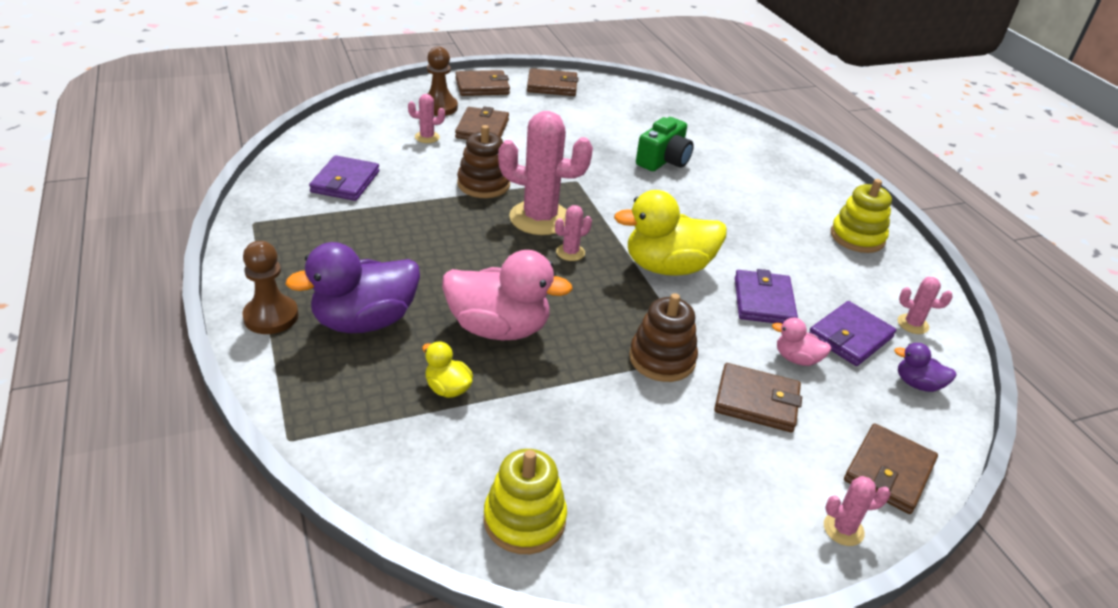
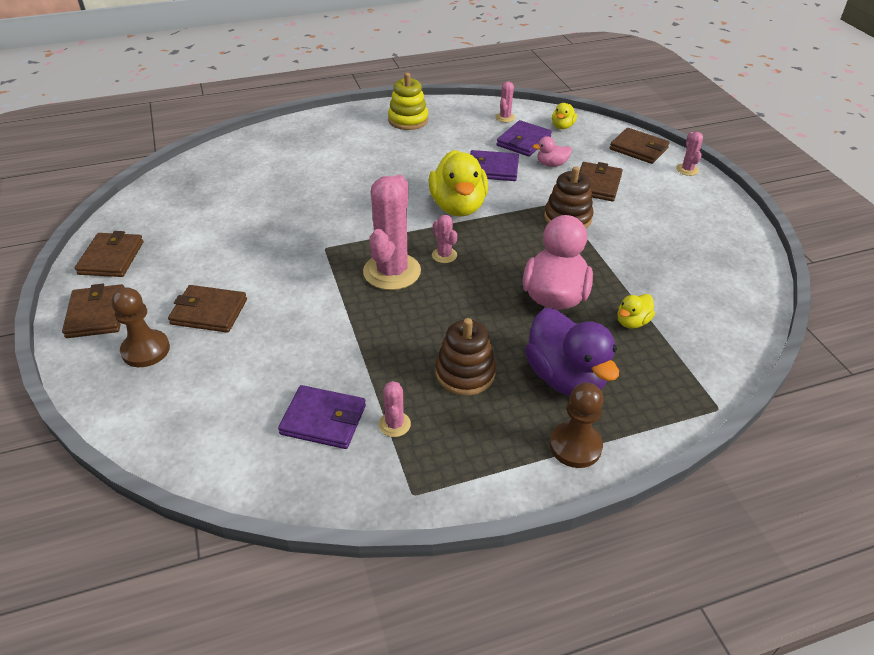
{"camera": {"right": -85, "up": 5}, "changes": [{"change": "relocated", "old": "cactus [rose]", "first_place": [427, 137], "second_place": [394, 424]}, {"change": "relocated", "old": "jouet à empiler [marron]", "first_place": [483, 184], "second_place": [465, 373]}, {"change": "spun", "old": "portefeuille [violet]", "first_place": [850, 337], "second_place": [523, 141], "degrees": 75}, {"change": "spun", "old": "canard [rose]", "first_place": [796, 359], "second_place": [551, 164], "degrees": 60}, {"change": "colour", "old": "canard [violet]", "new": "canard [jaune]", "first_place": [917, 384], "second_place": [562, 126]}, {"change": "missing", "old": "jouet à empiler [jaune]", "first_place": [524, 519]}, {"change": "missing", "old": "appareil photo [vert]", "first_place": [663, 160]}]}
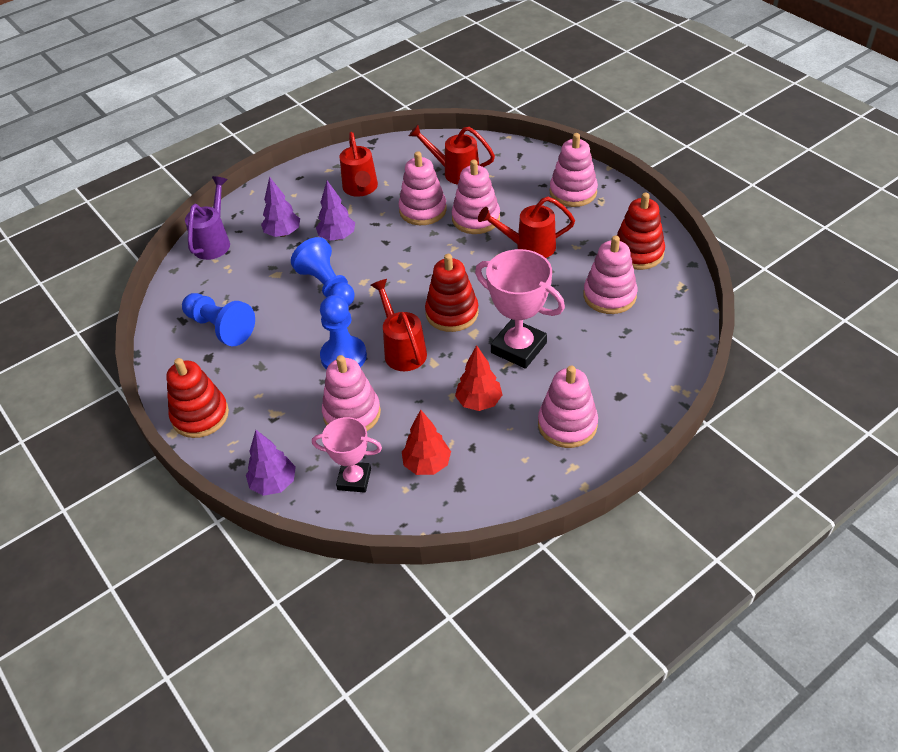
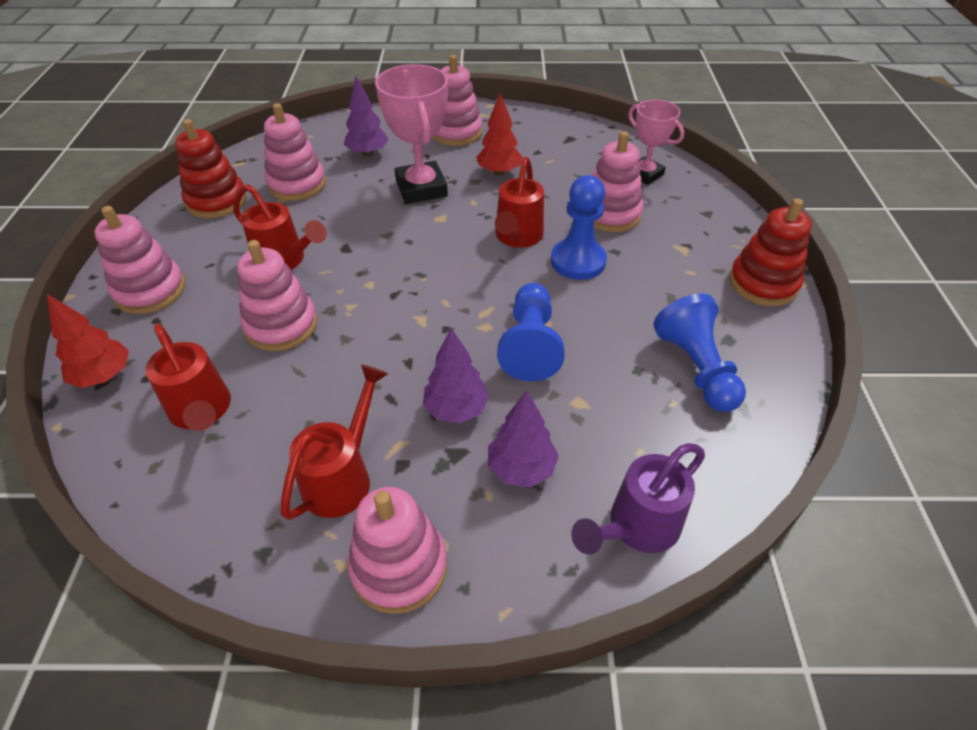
{"camera": {"right": -145, "up": 0}, "changes": [{"change": "relocated", "old": "arbre [rouge]", "first_place": [427, 464], "second_place": [104, 376]}, {"change": "relocated", "old": "arbre [violet]", "first_place": [274, 483], "second_place": [368, 153]}, {"change": "relocated", "old": "jouet à empiler [rose]", "first_place": [423, 210], "second_place": [399, 566]}, {"change": "missing", "old": "jouet à empiler [rouge]", "first_place": [452, 313]}]}
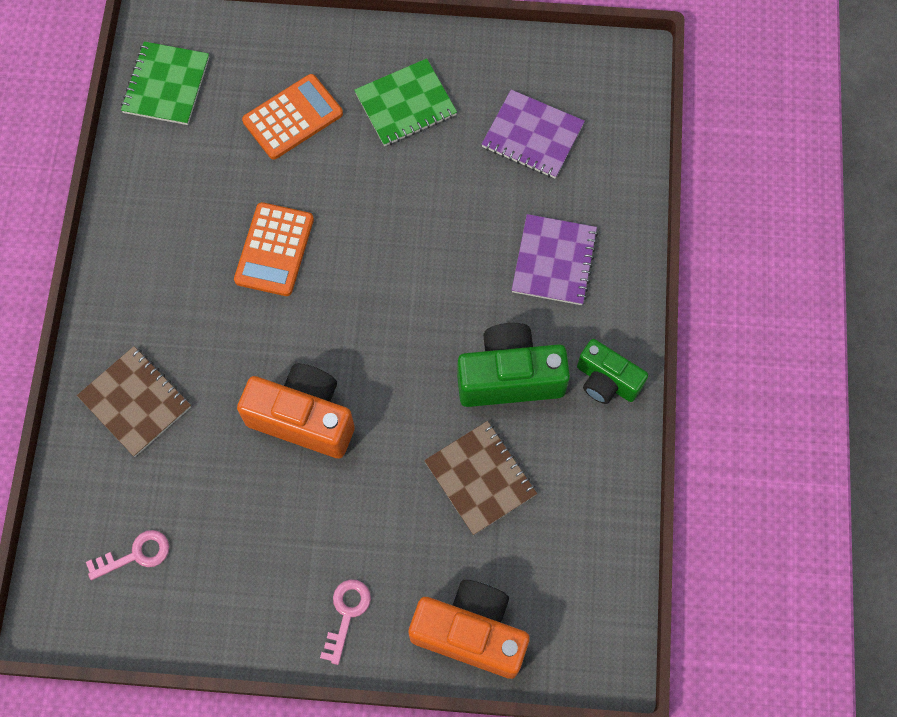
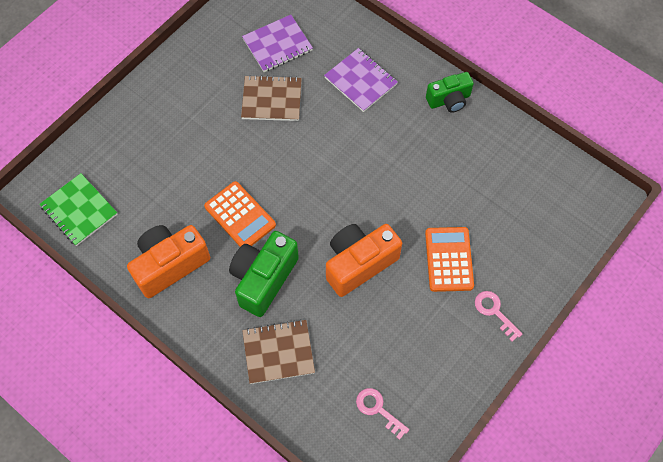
{"camera": {"right": -55, "up": -5}, "changes": [{"change": "relocated", "old": "appareil photo [orange]", "first_place": [471, 632], "second_place": [170, 265]}, {"change": "relocated", "old": "appareil photo [vert]", "first_place": [510, 377], "second_place": [263, 279]}, {"change": "relocated", "old": "carnet [marron]", "first_place": [480, 478], "second_place": [271, 99]}, {"change": "spun", "old": "clé [rose]", "first_place": [136, 554], "second_place": [378, 409], "degrees": -60}, {"change": "relocated", "old": "calculatrice [orange]", "first_place": [293, 117], "second_place": [449, 259]}, {"change": "missing", "old": "carnet [vert]", "first_place": [406, 104]}]}
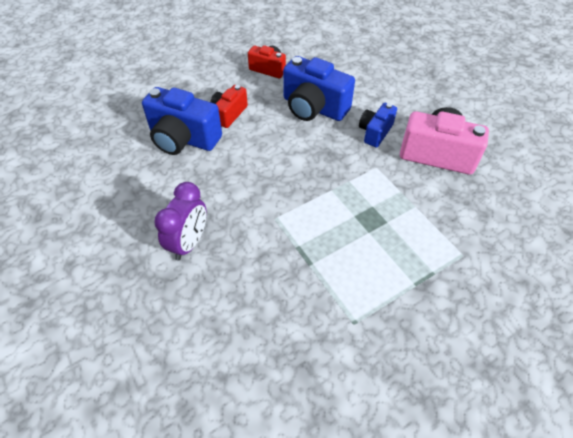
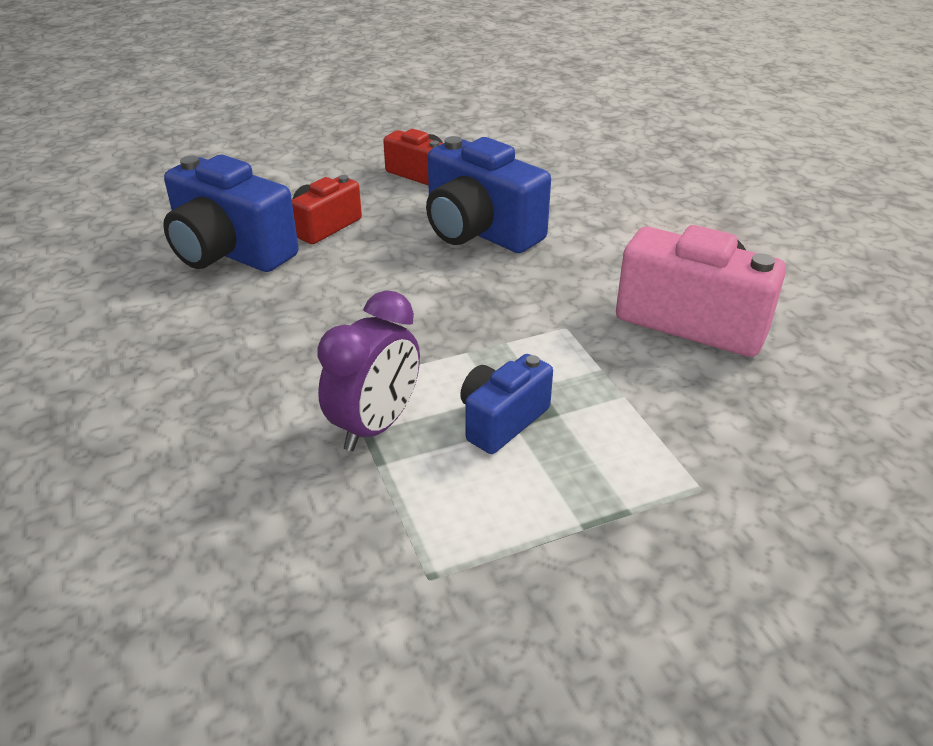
{"camera": {"right": 10, "up": -15}, "changes": [{"change": "relocated", "old": "réveil [violet]", "first_place": [189, 243], "second_place": [375, 426]}, {"change": "relocated", "old": "appareil photo [bleu]", "first_place": [375, 132], "second_place": [501, 420]}]}
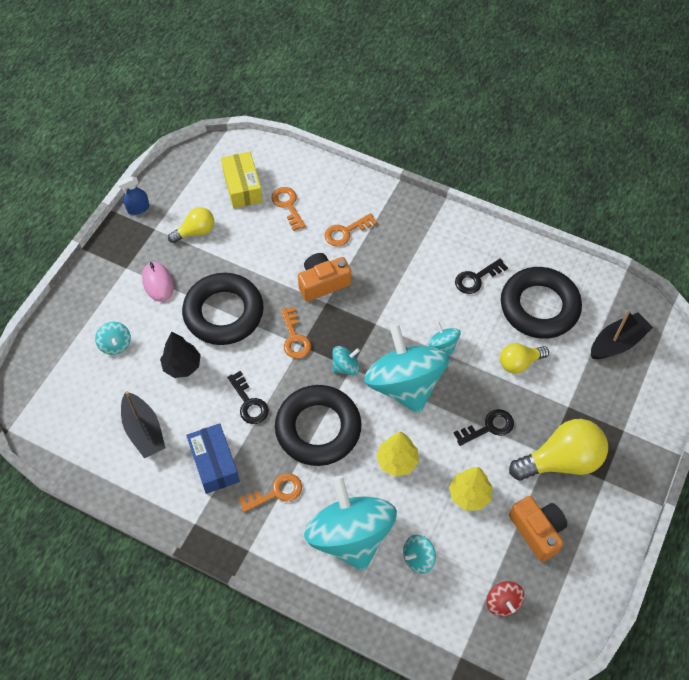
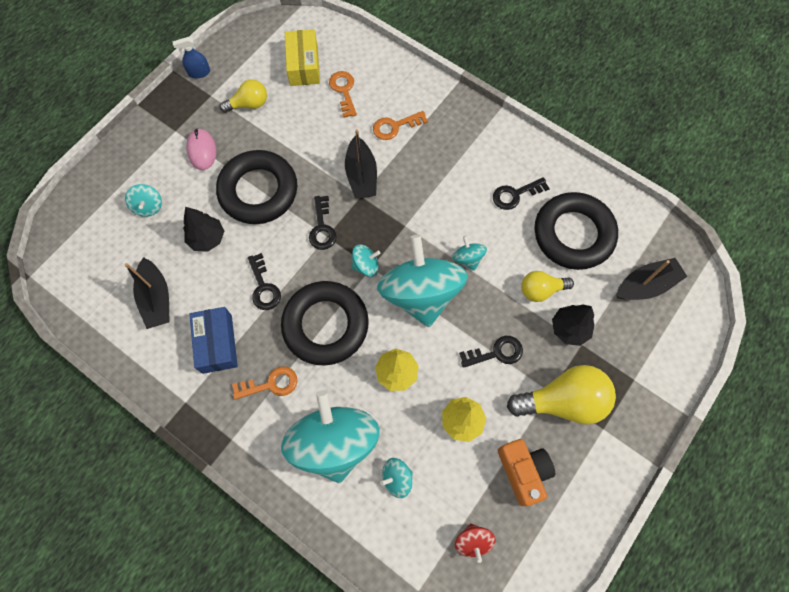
{"camera": {"right": 10, "up": 10}, "changes": [{"change": "colour", "old": "clé [orange]", "new": "clé [noir]", "first_place": [295, 338], "second_place": [322, 228]}, {"change": "exchanged", "old": "appareil photo [orange]", "new": "bateau [noir]", "first_place": [323, 283], "second_place": [361, 175]}, {"change": "appeared", "new": "arbre [noir]", "second_place": [569, 329]}]}
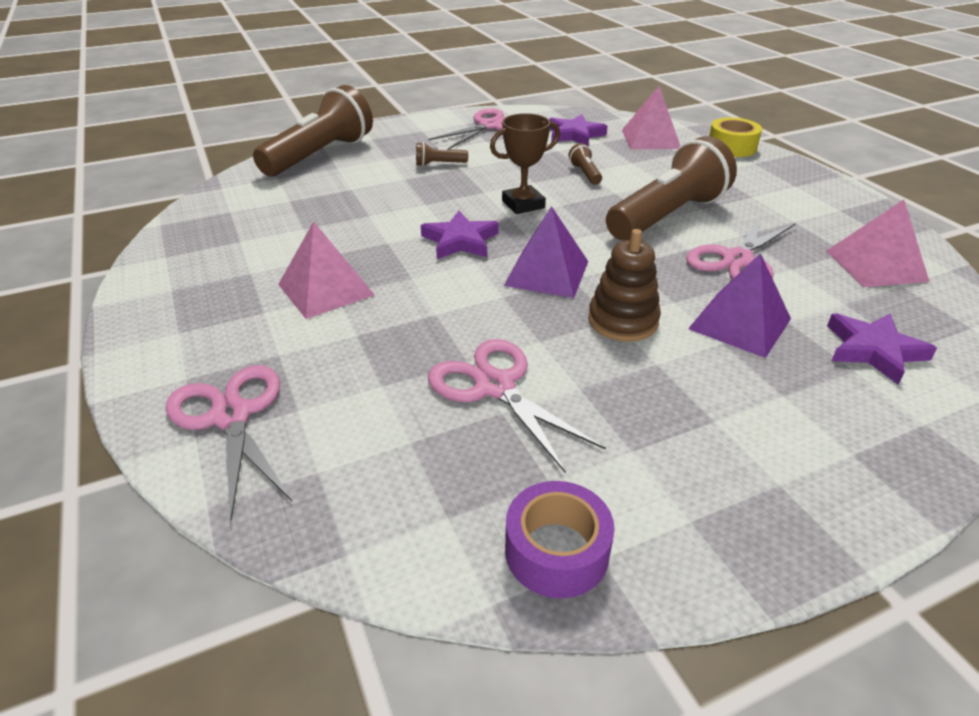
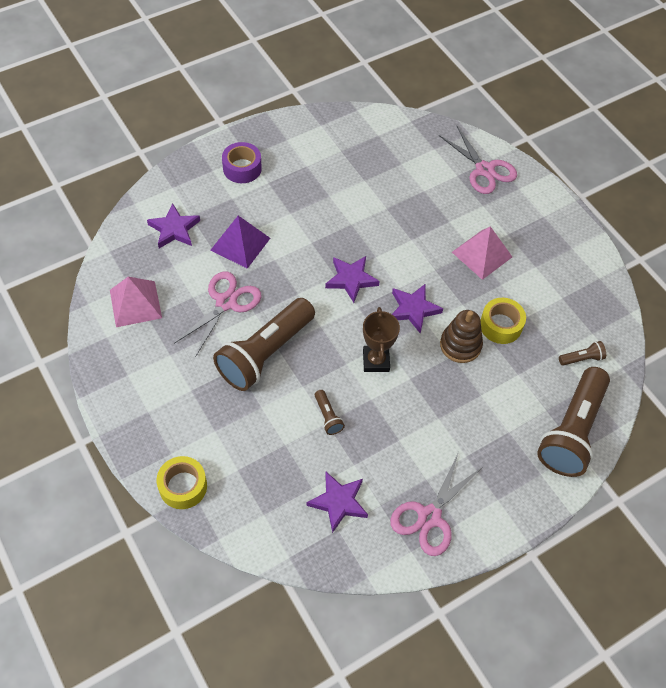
{"camera": {"right": 170, "up": 20}, "changes": [{"change": "relocated", "old": "ruban adhésif [violet]", "first_place": [556, 551], "second_place": [242, 168]}, {"change": "exchanged", "old": "pyramide [violet]", "new": "étoile [violet]", "first_place": [547, 273], "second_place": [351, 279]}, {"change": "spun", "old": "trophée [marron]", "first_place": [523, 204], "second_place": [376, 361], "degrees": -60}, {"change": "relocated", "old": "jouet à empiler [marron]", "first_place": [623, 321], "second_place": [460, 345]}, {"change": "appeared", "new": "ruban adhésif [jaune]", "second_place": [500, 325]}, {"change": "relocated", "old": "lampe de poche [marron]", "first_place": [439, 164], "second_place": [582, 358]}, {"change": "missing", "old": "ciseaux [rose]", "first_place": [495, 386]}, {"change": "missing", "old": "pyramide [rose]", "first_place": [650, 139]}]}
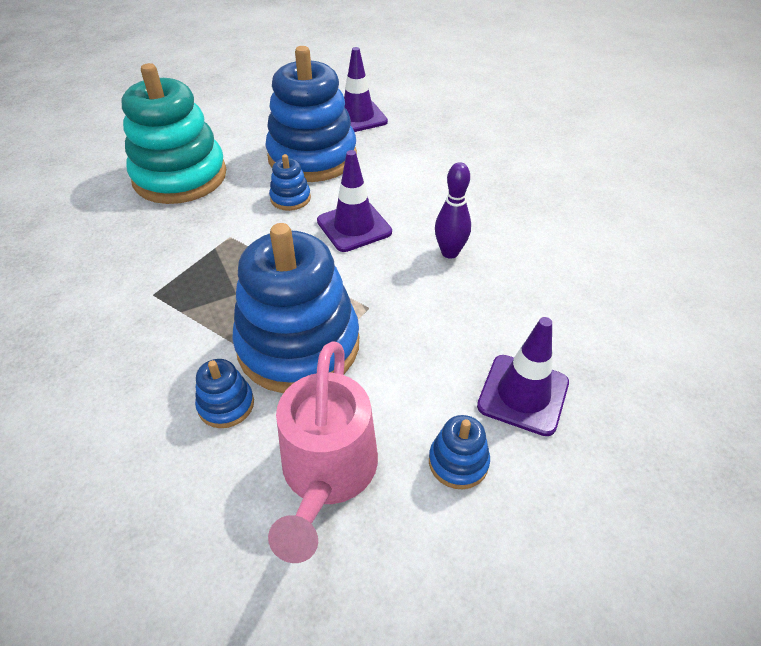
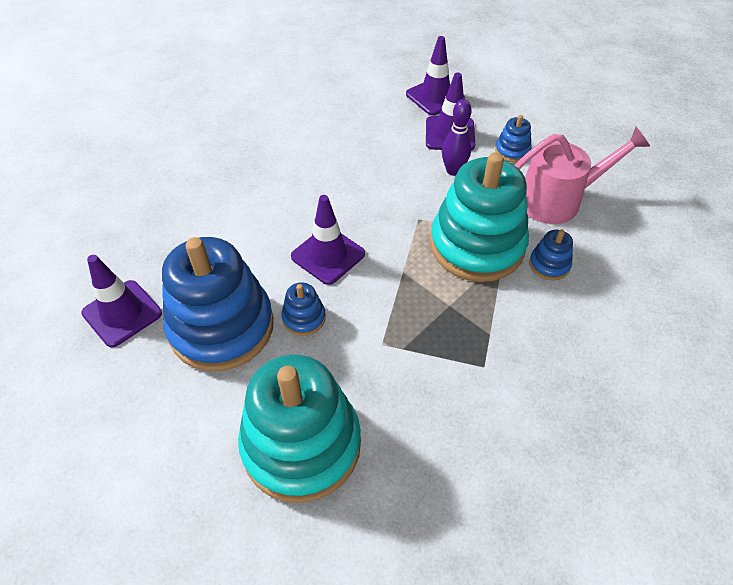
{"camera": {"right": -110, "up": 5}, "changes": [{"change": "appeared", "new": "cône de chantier [violet]", "second_place": [435, 97]}, {"change": "colour", "old": "jouet à empiler [bleu]", "new": "jouet à empiler [turquoise]", "first_place": [298, 345], "second_place": [477, 245]}, {"change": "relocated", "old": "quille [violet]", "first_place": [450, 252], "second_place": [453, 171]}]}
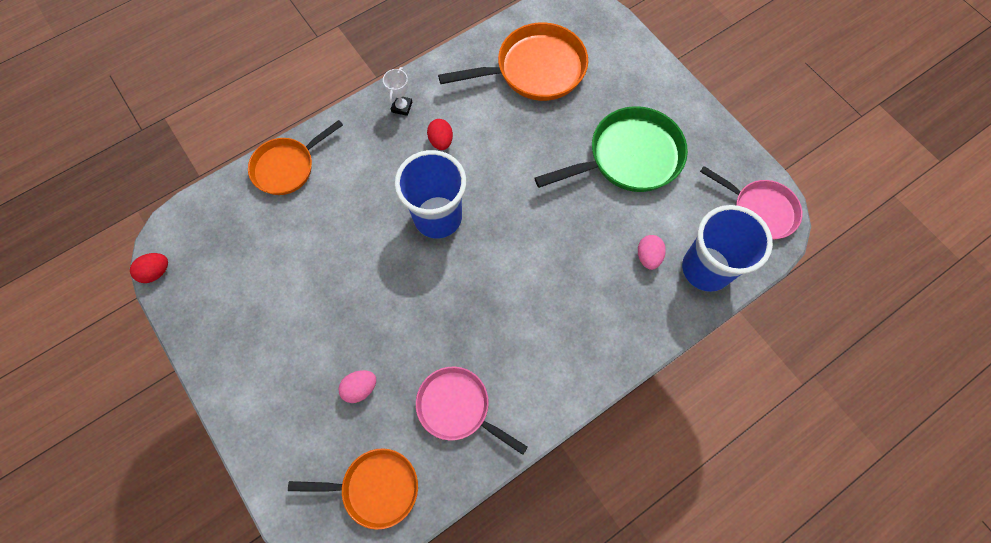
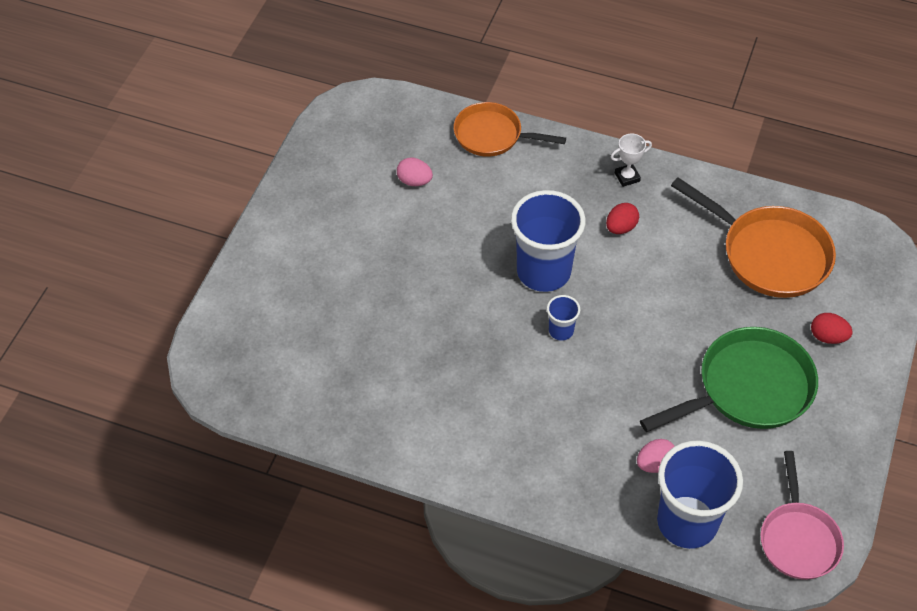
{"camera": {"right": 55, "up": -15}, "changes": [{"change": "relocated", "old": "œuf [rose]", "first_place": [360, 388], "second_place": [414, 181]}, {"change": "appeared", "new": "gobelet [bleu]", "second_place": [561, 331]}, {"change": "spun", "old": "poêle [vert]", "first_place": [629, 157], "second_place": [748, 388], "degrees": -60}, {"change": "relocated", "old": "œuf [rouge]", "first_place": [156, 272], "second_place": [827, 337]}, {"change": "missing", "old": "poêle [orange]", "first_place": [375, 488]}, {"change": "missing", "old": "poêle [rose]", "first_place": [457, 407]}]}
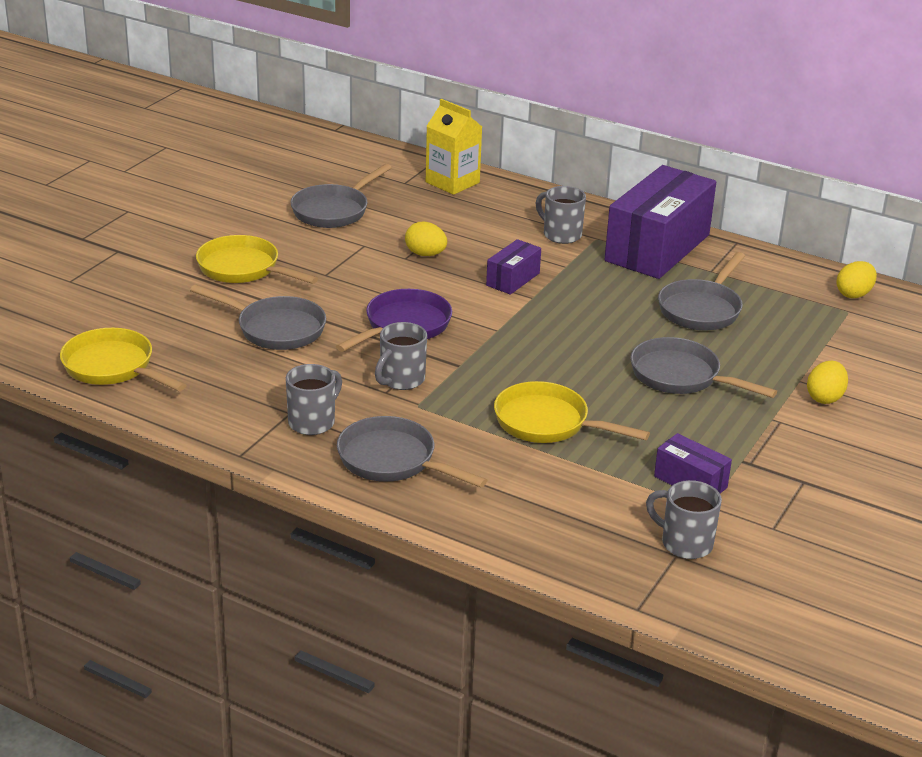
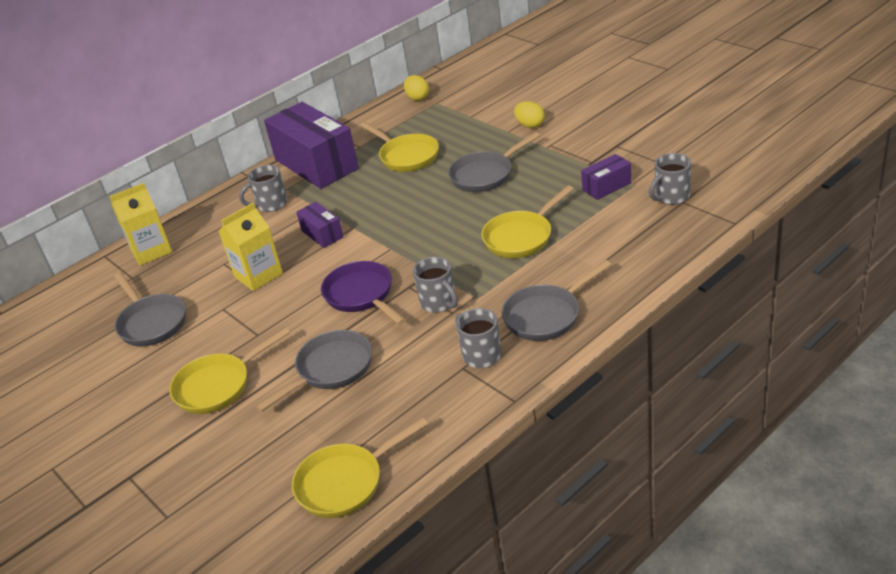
{"camera": {"right": -65, "up": 5}, "changes": [{"change": "exchanged", "old": "œuf [jaune]", "new": "brique de lait [jaune]", "first_place": [425, 254], "second_place": [258, 275]}, {"change": "colour", "old": "poêle [gris]", "new": "poêle [jaune]", "first_place": [701, 309], "second_place": [406, 156]}]}
